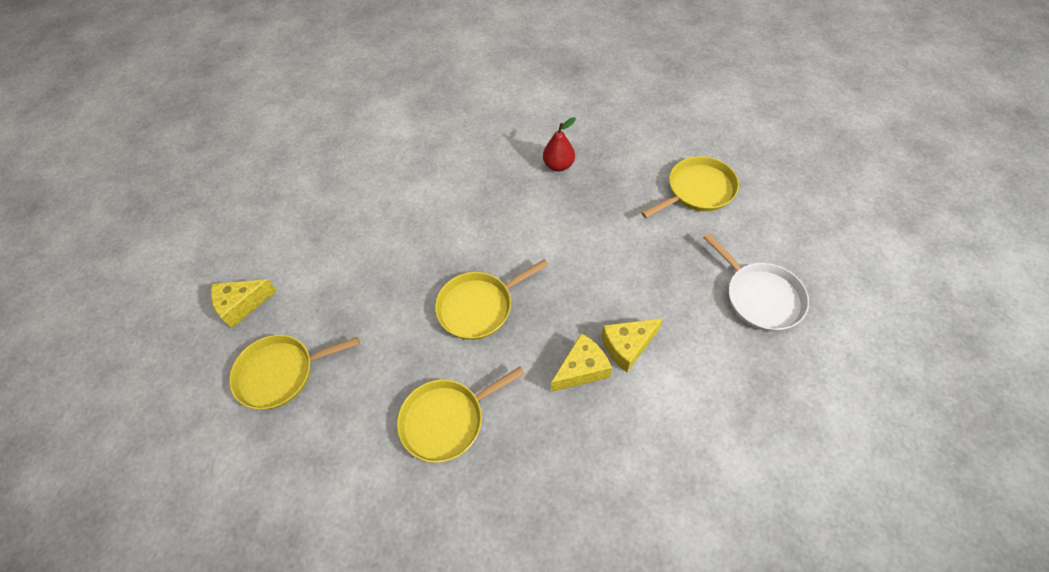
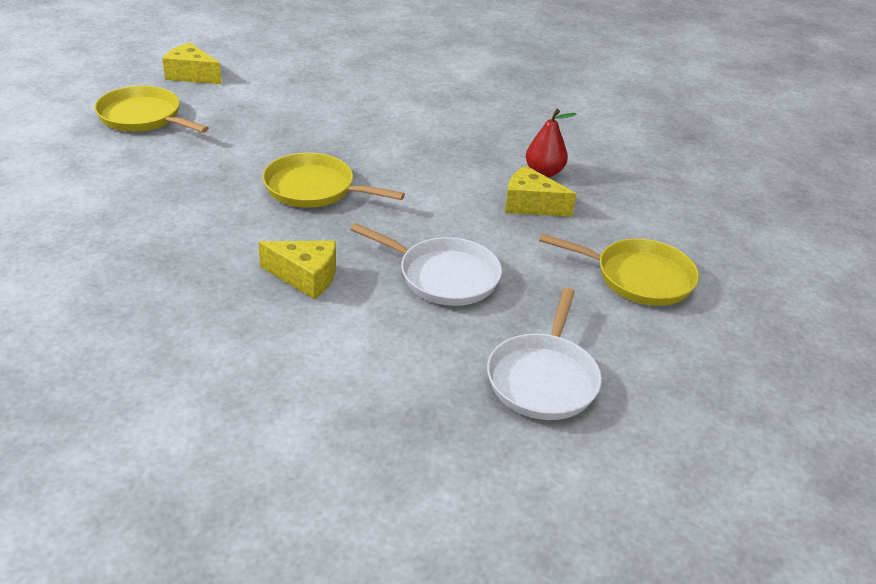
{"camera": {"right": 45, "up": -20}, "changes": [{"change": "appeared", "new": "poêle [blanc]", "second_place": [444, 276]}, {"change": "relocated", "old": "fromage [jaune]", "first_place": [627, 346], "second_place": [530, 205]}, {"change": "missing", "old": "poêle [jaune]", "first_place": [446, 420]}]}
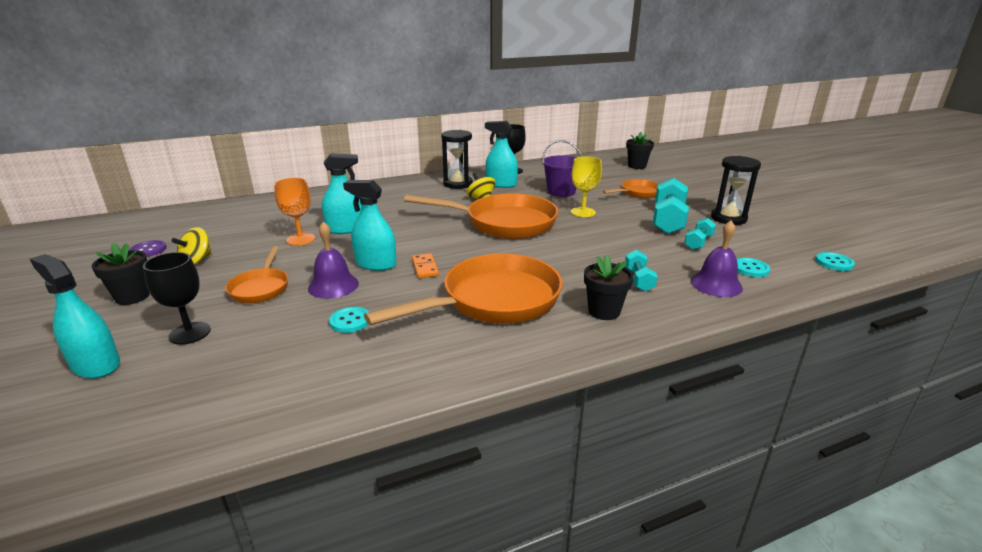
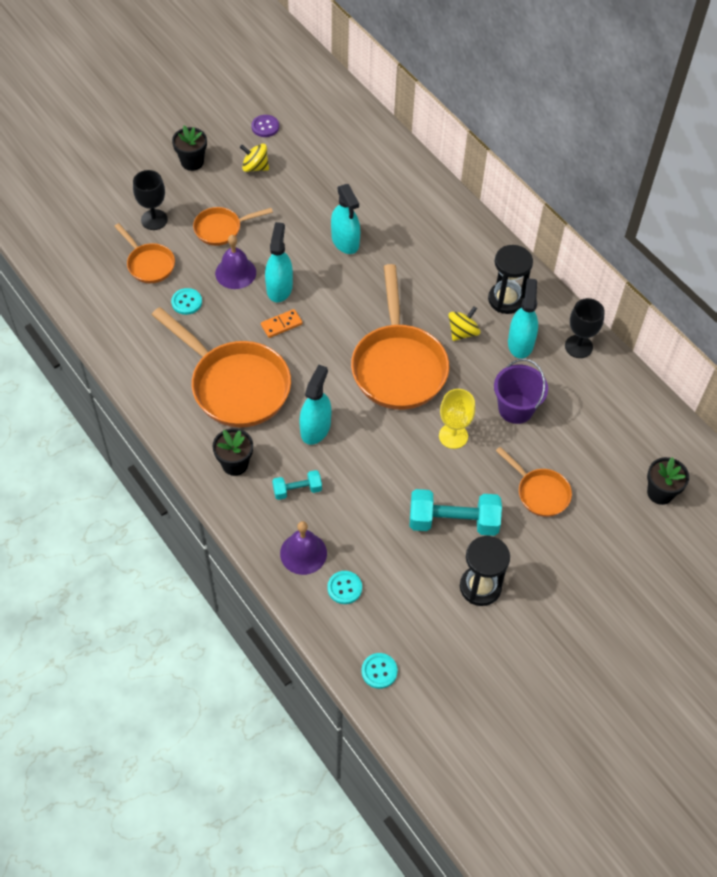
{"camera": {"right": 75, "up": 30}, "changes": [{"change": "appeared", "new": "poêle [orange]", "second_place": [149, 264]}, {"change": "relocated", "old": "vaporisateur [turquoise]", "first_place": [96, 365], "second_place": [315, 428]}, {"change": "missing", "old": "verre à pied [orange]", "first_place": [300, 239]}, {"change": "missing", "old": "haltère [turquoise]", "first_place": [698, 242]}]}
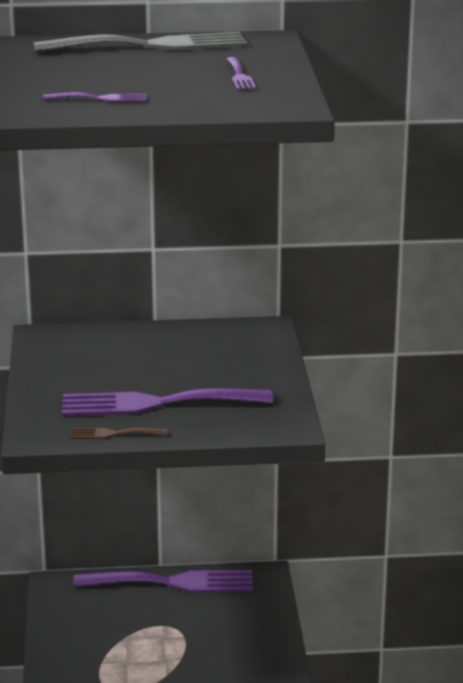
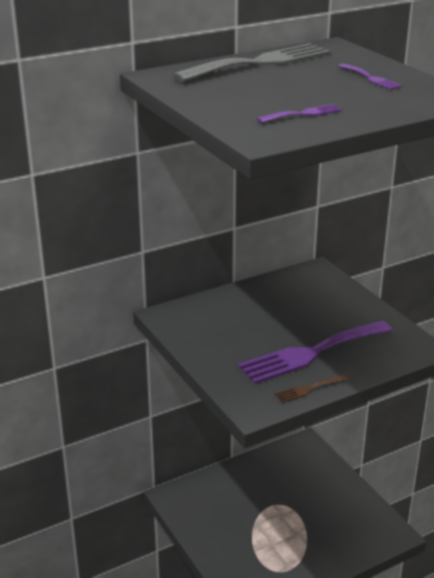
{"camera": {"right": -25, "up": 5}, "changes": [{"change": "missing", "old": "fourchette [violet]", "first_place": [173, 583]}]}
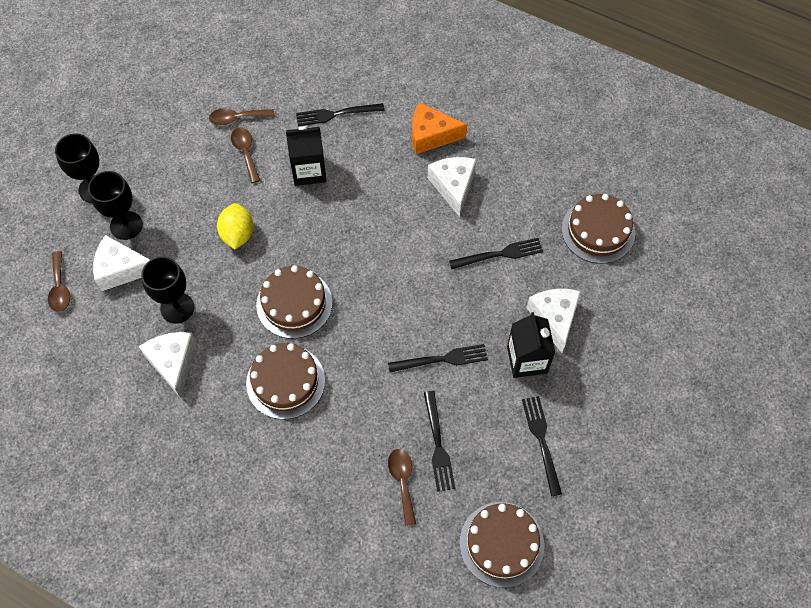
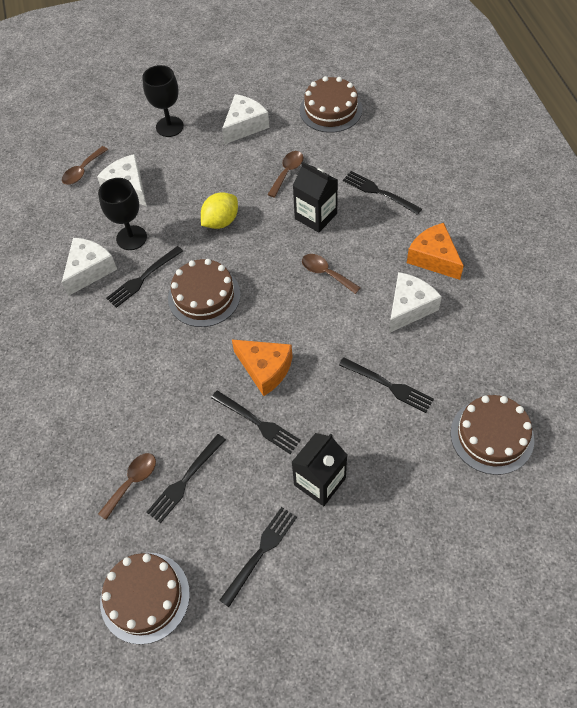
{"camera": {"right": 50, "up": -5}, "changes": [{"change": "appeared", "new": "fourchette [noir]", "second_place": [142, 278]}, {"change": "relocated", "old": "fromage [blanc]", "first_place": [554, 318], "second_place": [245, 126]}, {"change": "appeared", "new": "fromage [orange]", "second_place": [265, 369]}, {"change": "relocated", "old": "gâteau [marron]", "first_place": [285, 382], "second_place": [330, 110]}, {"change": "relocated", "old": "cuillère [marron]", "first_place": [237, 118], "second_place": [326, 273]}, {"change": "missing", "old": "verre à pied [noir]", "first_place": [126, 225]}]}
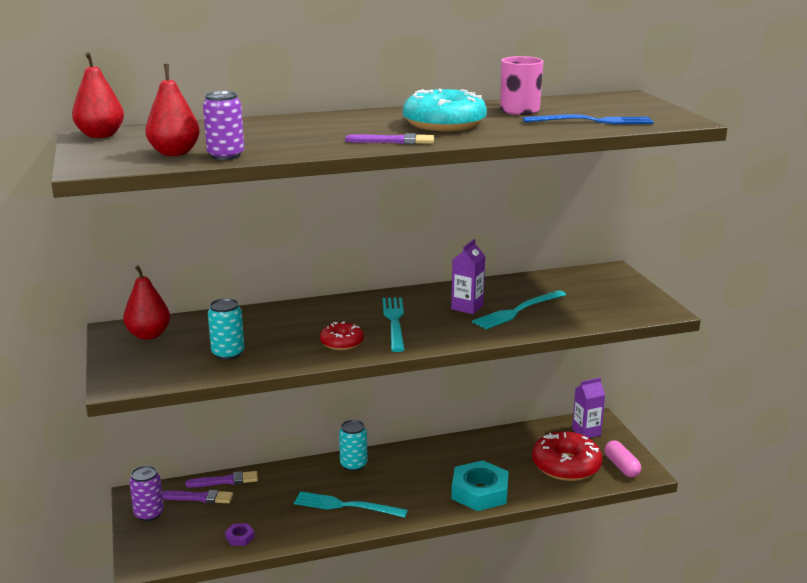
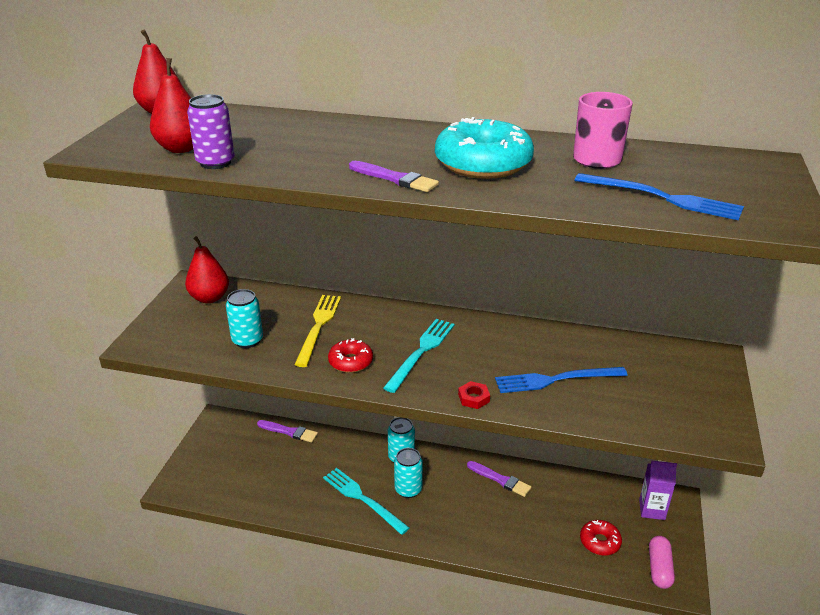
{"camera": {"right": 30, "up": 10}, "changes": [{"change": "appeared", "new": "fourchette [jaune]", "second_place": [318, 327]}, {"change": "appeared", "new": "canette [turquoise]", "second_place": [408, 489]}, {"change": "appeared", "new": "écrou [rouge]", "second_place": [473, 398]}, {"change": "relocated", "old": "pinceau [violet]", "first_place": [199, 498], "second_place": [500, 480]}, {"change": "colour", "old": "fourchette [turquoise]", "new": "fourchette [bleu]", "first_place": [518, 311], "second_place": [556, 379]}, {"change": "size", "old": "beignet [rouge]", "first_place": [566, 465], "second_place": [600, 542], "factor": 0.54}, {"change": "missing", "old": "canette [violet]", "first_place": [149, 514]}, {"change": "missing", "old": "écrou [violet]", "first_place": [240, 537]}, {"change": "missing", "old": "brique de lait [violet]", "first_place": [467, 307]}, {"change": "missing", "old": "écrou [turquoise]", "first_place": [480, 492]}]}
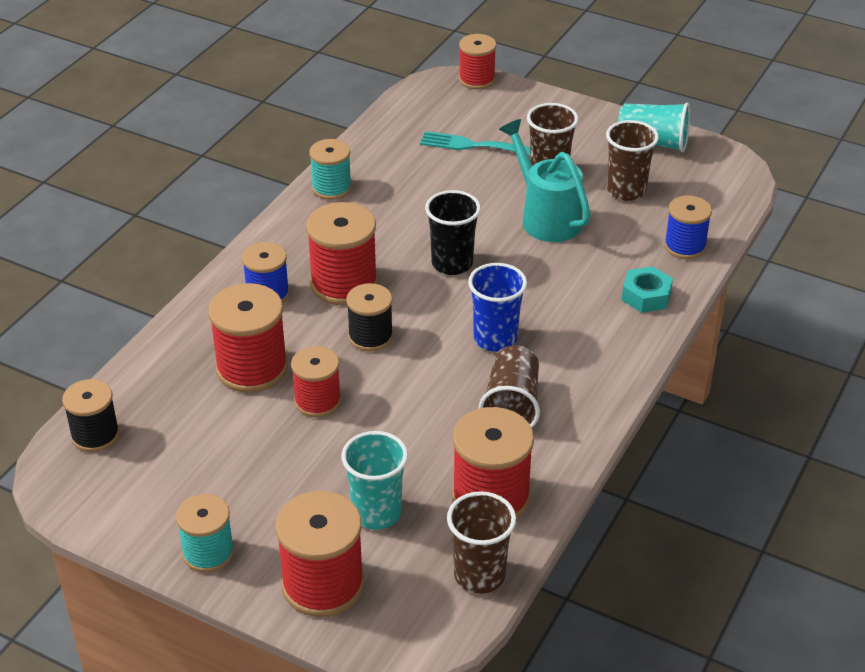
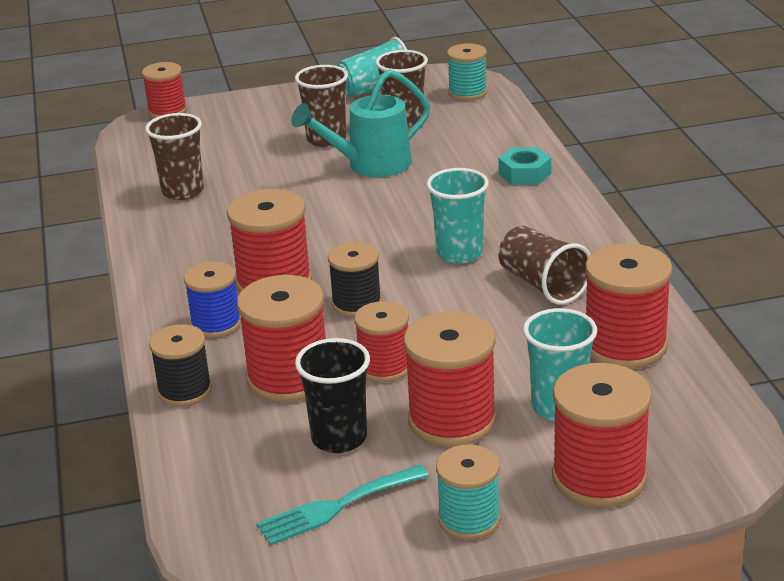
{"camera": {"right": -40, "up": -10}, "changes": [{"change": "relocated", "old": "gobelet [marron]", "first_place": [479, 575], "second_place": [182, 191]}, {"change": "relocated", "old": "bobine [noir]", "first_place": [95, 435], "second_place": [185, 391]}, {"change": "relocated", "old": "fourchette [turquoise]", "first_place": [471, 145], "second_place": [336, 507]}, {"change": "spun", "old": "arrosoir [turquoise]", "first_place": [546, 217], "second_place": [370, 165], "degrees": -45}, {"change": "relocated", "old": "gobelet [noir]", "first_place": [452, 264], "second_place": [339, 438]}, {"change": "appeared", "new": "bobine [rouge]", "second_place": [452, 420]}, {"change": "colour", "old": "gobelet [bleu]", "new": "gobelet [turquoise]", "first_place": [495, 339], "second_place": [459, 253]}, {"change": "relocated", "old": "bobine [turquoise]", "first_place": [331, 188], "second_place": [467, 92]}, {"change": "missing", "old": "bobine [bleu]", "first_place": [685, 246]}]}
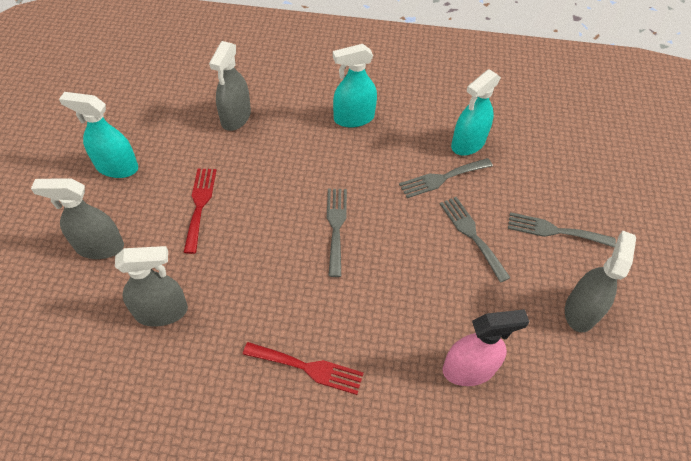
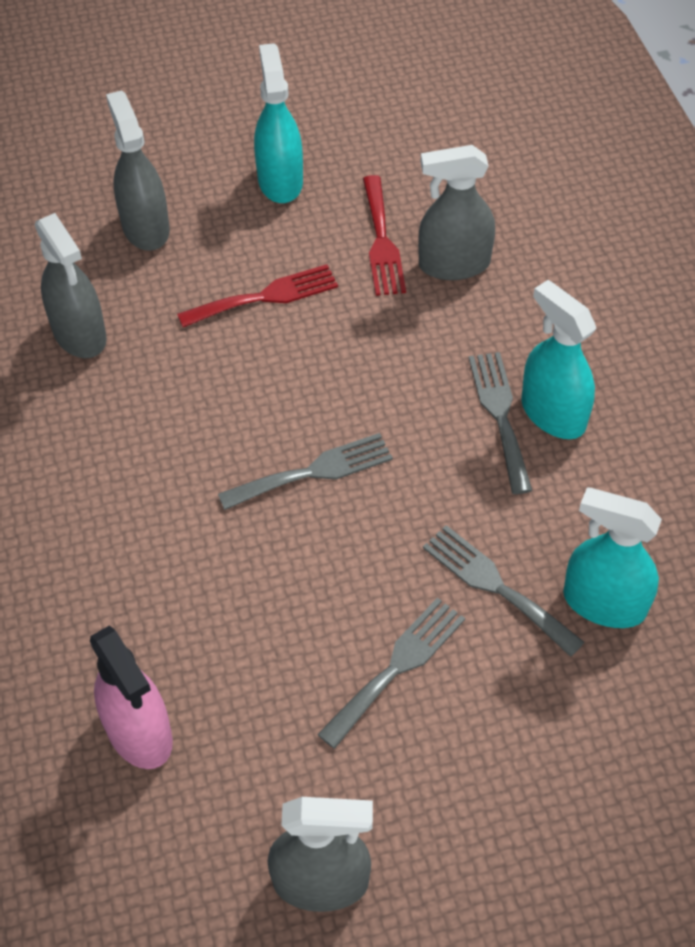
{"camera": {"right": 70, "up": 0}, "changes": [{"change": "relocated", "old": "fourchette [rouge]", "first_place": [308, 368], "second_place": [382, 241]}, {"change": "relocated", "old": "fourchette [gris]", "first_place": [554, 231], "second_place": [500, 415]}]}
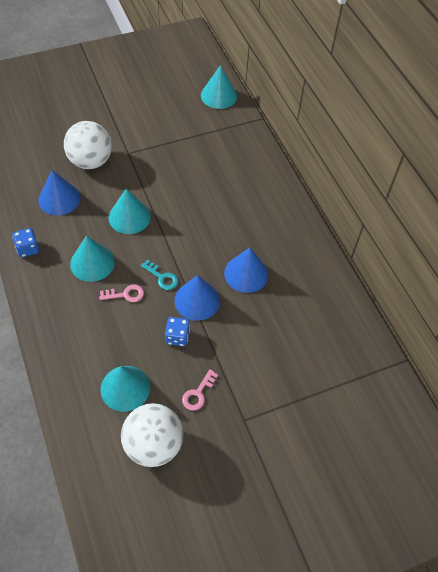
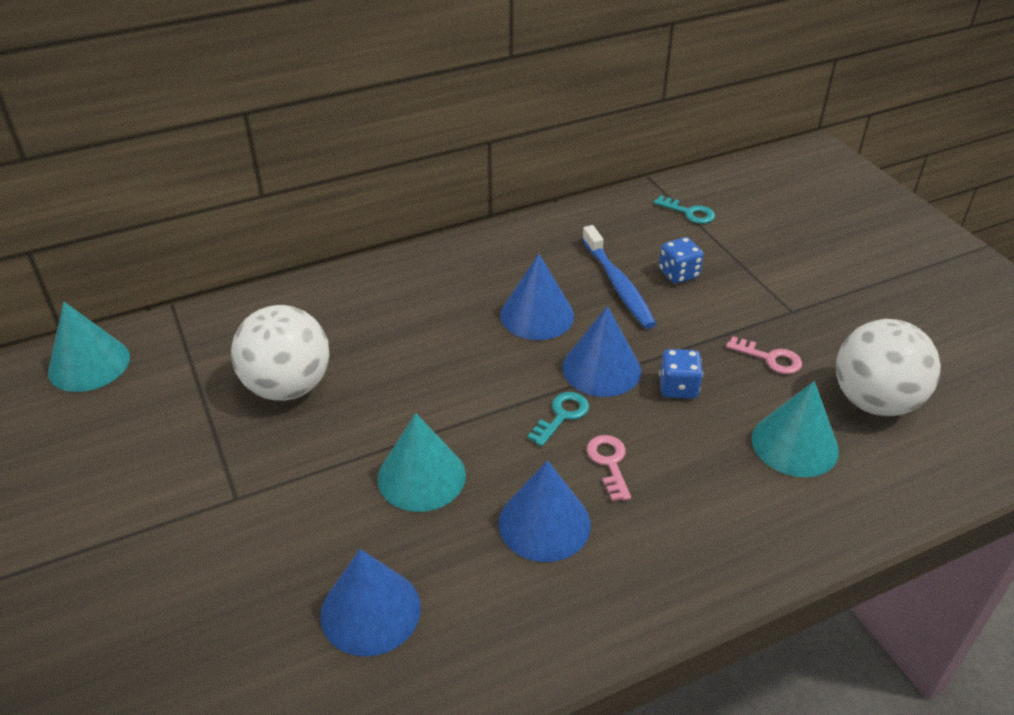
{"camera": {"right": -90, "up": -15}, "changes": [{"change": "relocated", "old": "balle [blanc]", "first_place": [90, 161], "second_place": [288, 387]}, {"change": "colour", "old": "cône [turquoise]", "new": "cône [bleu]", "first_place": [92, 263], "second_place": [544, 523]}, {"change": "appeared", "new": "brosse à dents [bleu]", "second_place": [618, 285]}, {"change": "appeared", "new": "clé [turquoise]", "second_place": [689, 212]}, {"change": "relocated", "old": "dé [bleu]", "first_place": [28, 249], "second_place": [678, 274]}]}
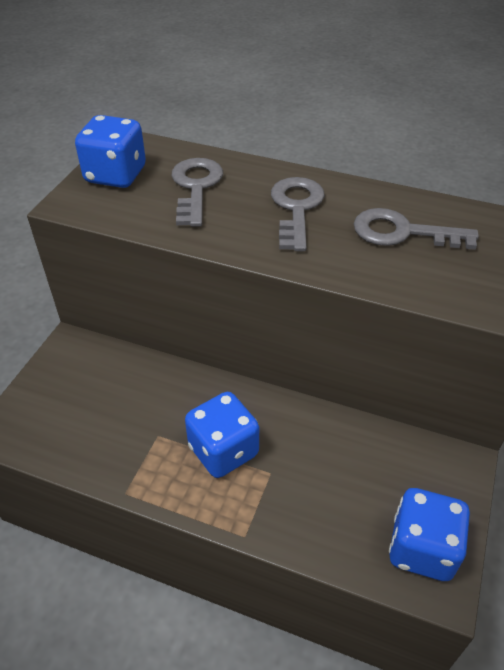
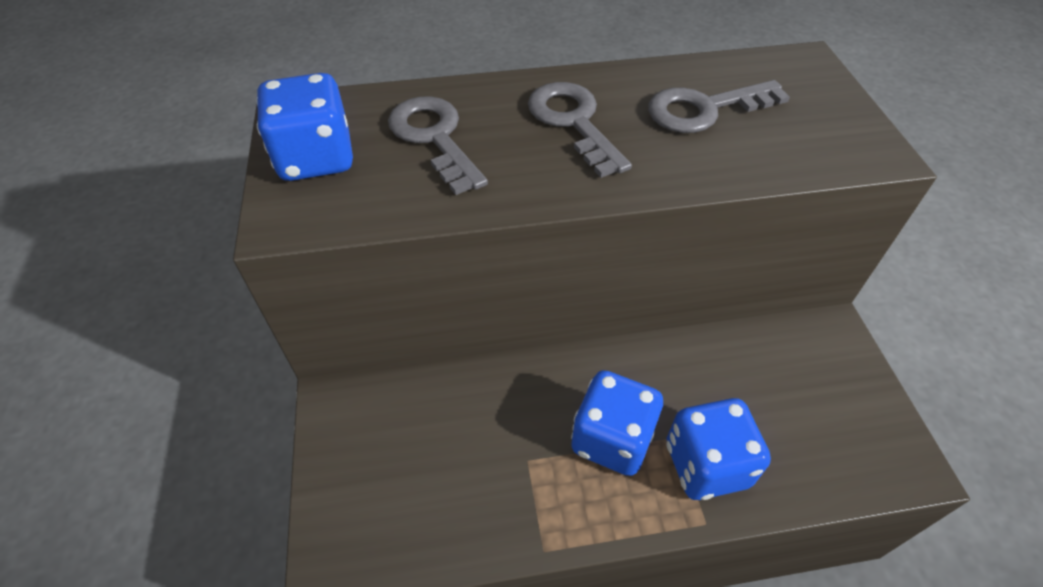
{"camera": {"right": -30, "up": 5}, "changes": [{"change": "relocated", "old": "dé [bleu]", "first_place": [422, 548], "second_place": [706, 464]}]}
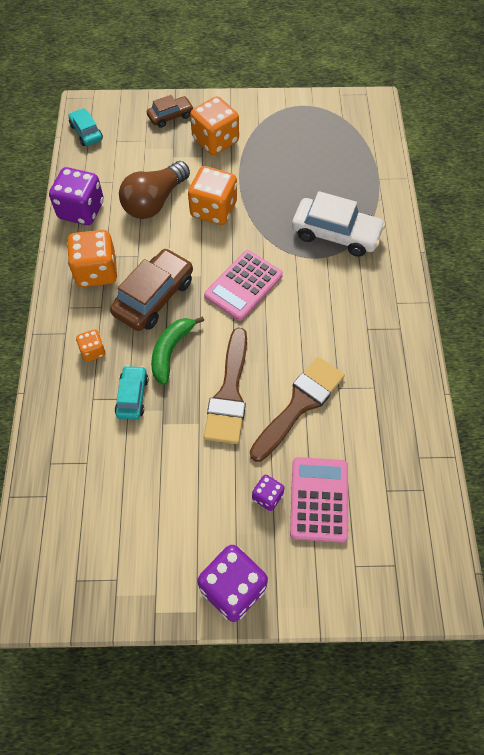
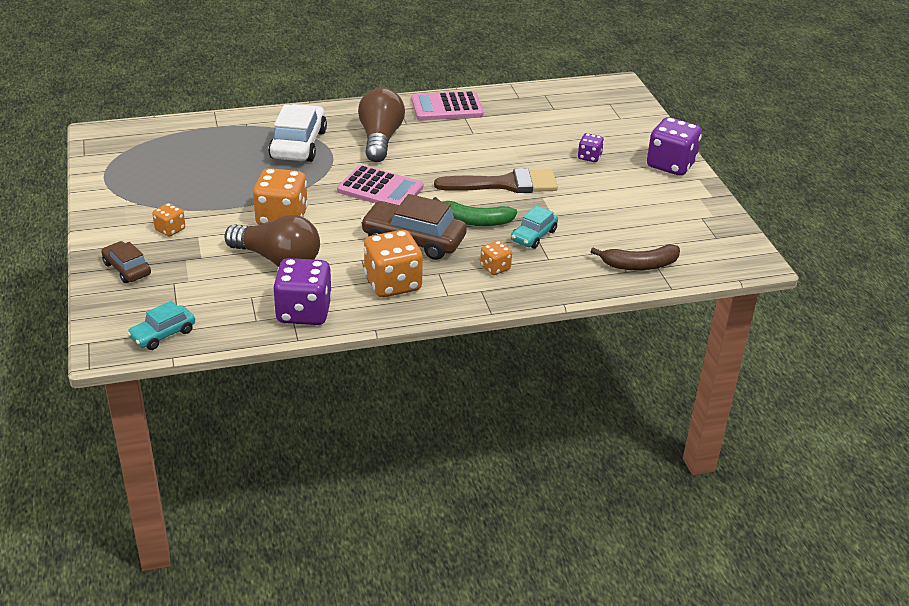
{"camera": {"right": -105, "up": -25}, "changes": [{"change": "size", "old": "dé [orange]", "first_place": [215, 141], "second_place": [170, 230], "factor": 0.51}, {"change": "appeared", "new": "ampoule [marron]", "second_place": [380, 139]}, {"change": "relocated", "old": "calculatrice [rose]", "first_place": [319, 499], "second_place": [447, 107]}, {"change": "spun", "old": "voiture [turquoise]", "first_place": [132, 396], "second_place": [533, 236], "degrees": -45}, {"change": "appeared", "new": "banane [marron]", "second_place": [639, 265]}, {"change": "missing", "old": "pinceau [marron]", "first_place": [299, 404]}]}
